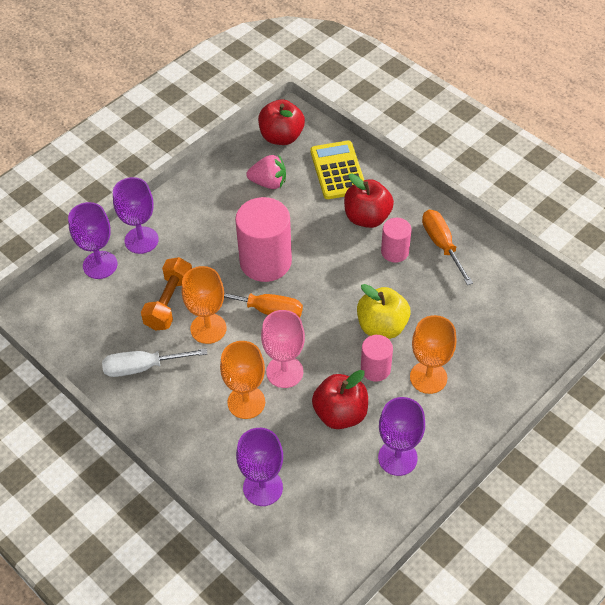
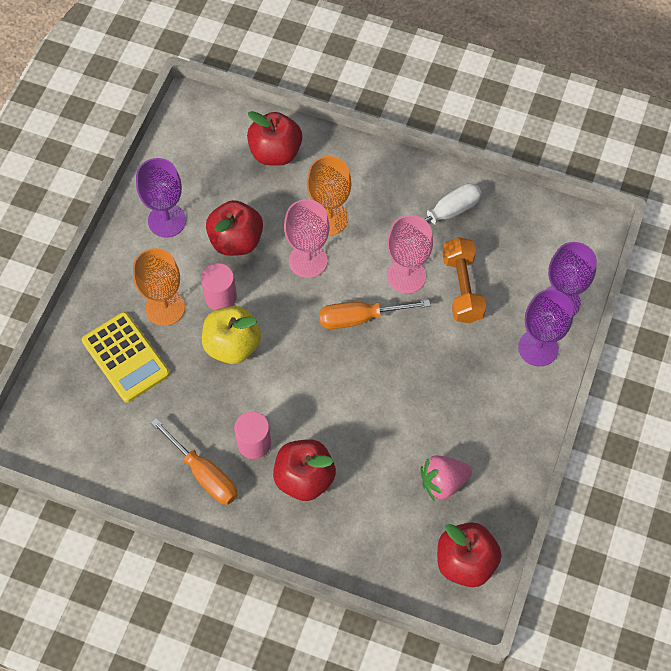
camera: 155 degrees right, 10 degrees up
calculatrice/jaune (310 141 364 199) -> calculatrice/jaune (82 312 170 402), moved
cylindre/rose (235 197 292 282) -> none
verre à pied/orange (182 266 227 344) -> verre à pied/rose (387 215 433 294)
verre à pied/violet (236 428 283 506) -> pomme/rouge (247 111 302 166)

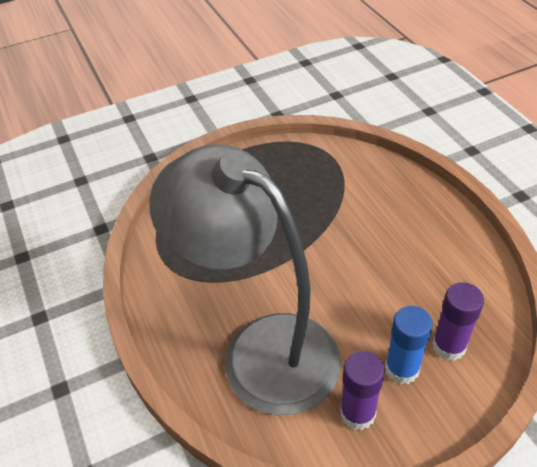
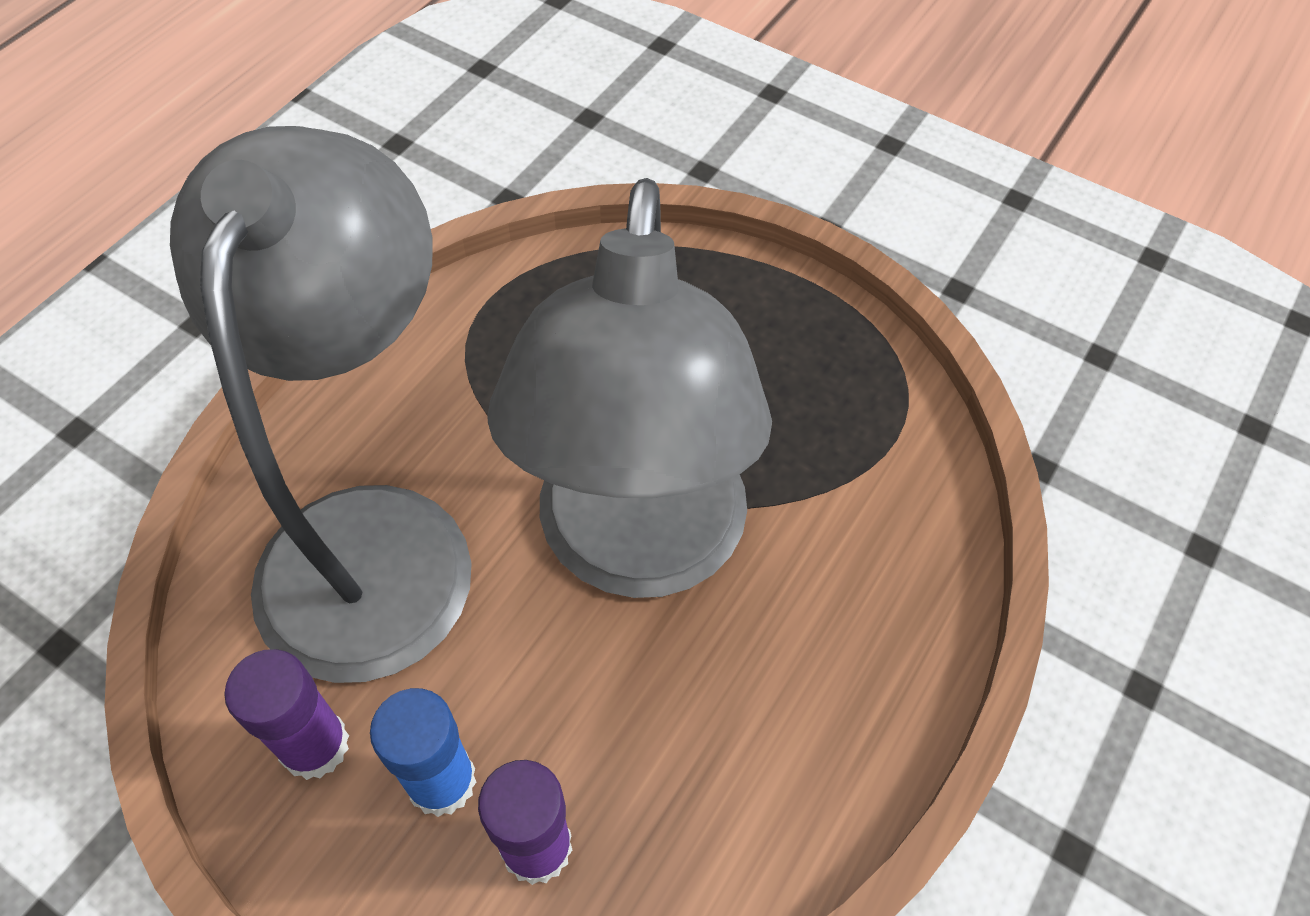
camera: 55 degrees right, 10 degrees up
none -> lampe/gris (487 178 772 598)

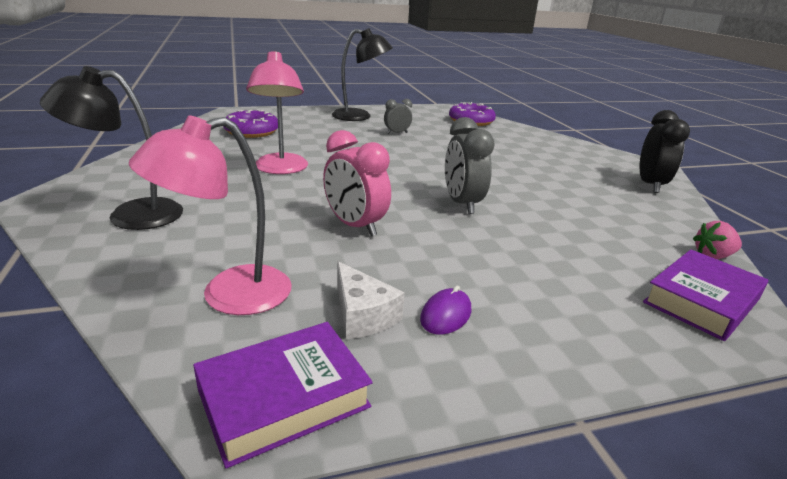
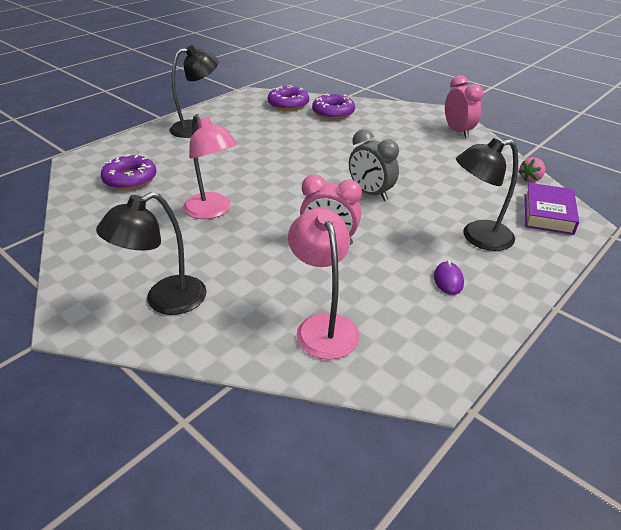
camera: 30 degrees left, 10 degrees up
réveil/gris (384 99 412 134) -> none
réveil/noir (639 110 690 193) -> réveil/rose (445 75 483 138)
lampe/rose (129 115 292 315) -> lampe/rose (288 208 360 360), 135 degrees clockwise
fromage/blanc (337 261 405 339) -> none
livre/violet (193 322 373 469) -> none
none -> beignet/violet (312 94 355 119)
none -> lampe/noir (456 138 518 251)

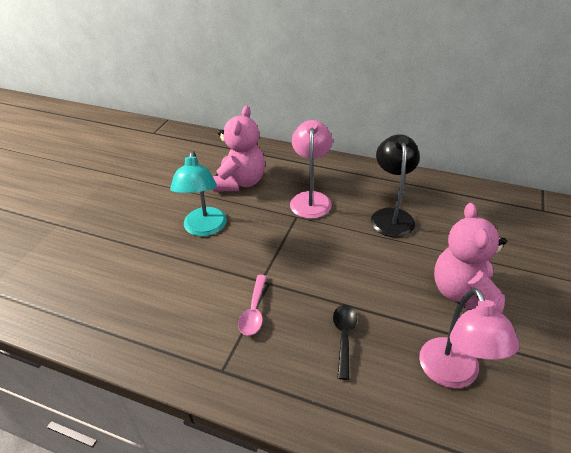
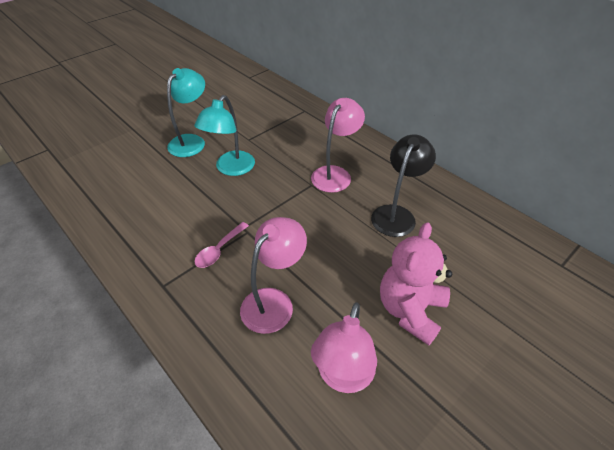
camera: 25 degrees right, 5 degrees up
ours en peluche/rose (213 106 265 192) -> none
cuillère/noir (333 305 357 380) -> lampe/rose (240 217 307 334)
none -> lampe/turquoise (167 68 205 157)

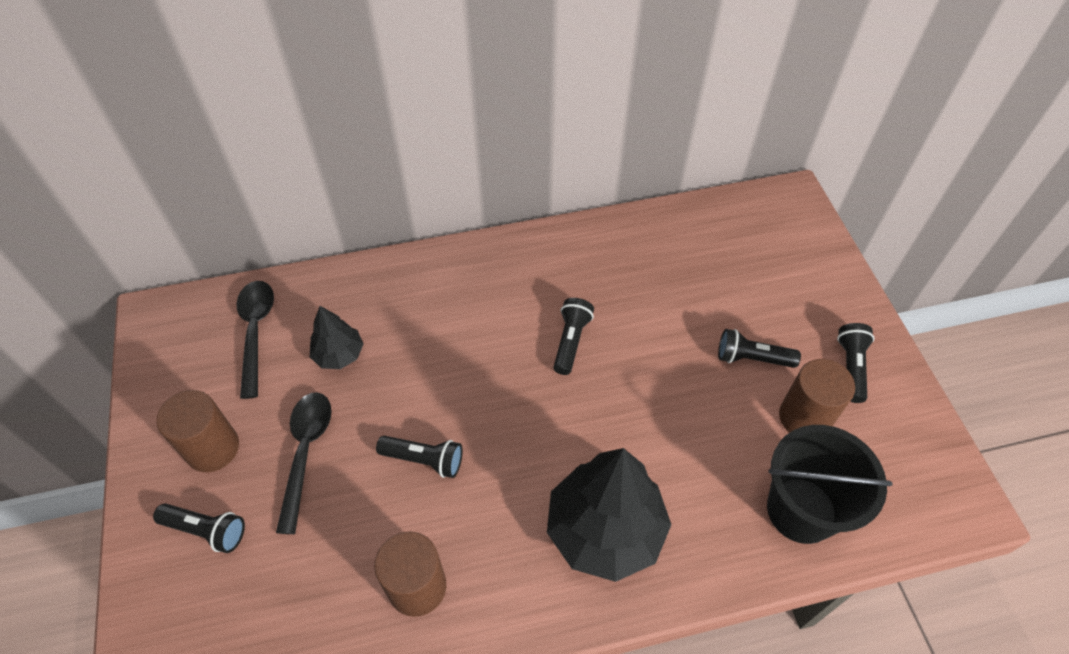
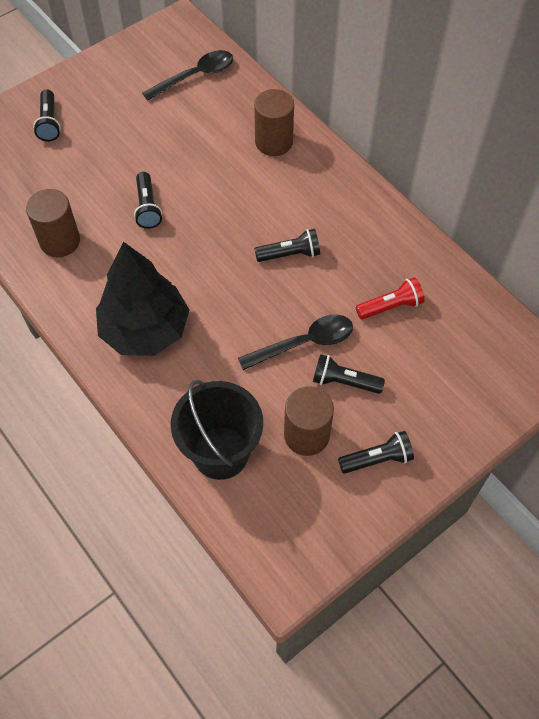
camera: 65 degrees right, 5 degrees up
arbre/noir (310 306 364 369) -> none
lampe de poche/noir (718 329 801 368) -> lampe de poche/noir (313 354 385 394), 60 degrees counterclockwise
cylindre/marron (156 390 239 472) -> cylindre/marron (254 89 294 156), moved
cuillère/noir (276 392 332 534) -> cuillère/noir (238 315 353 370), moved
none -> lampe de poche/rouge (356 277 424 319)

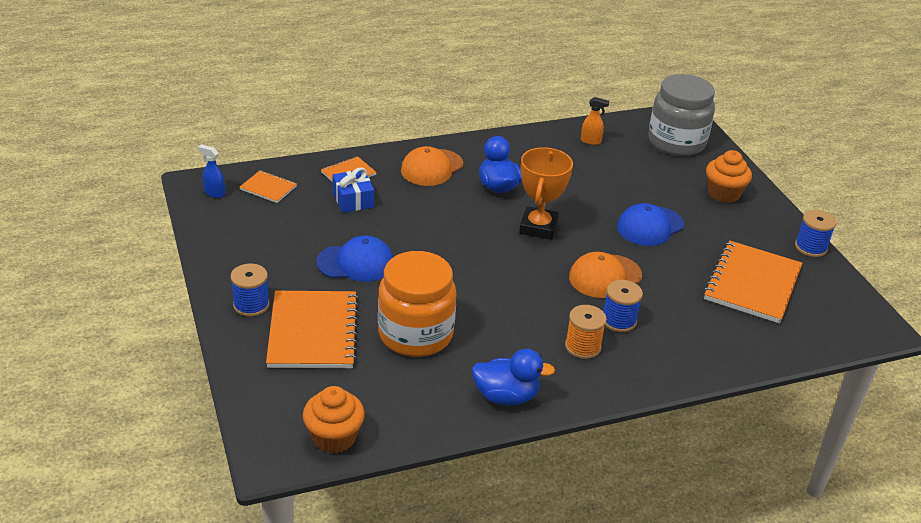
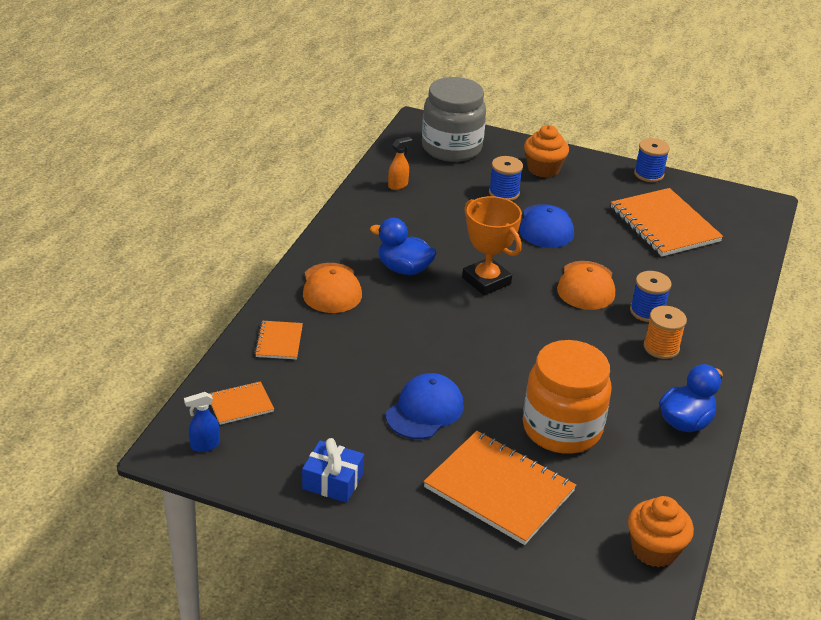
camera: 50 degrees left, 0 degrees up
cadeau/bleu (332 167 374 213) -> cadeau/bleu (302 438 364 503), moved
bobine/bleu (230 264 270 317) -> bobine/bleu (489 156 523 201), moved

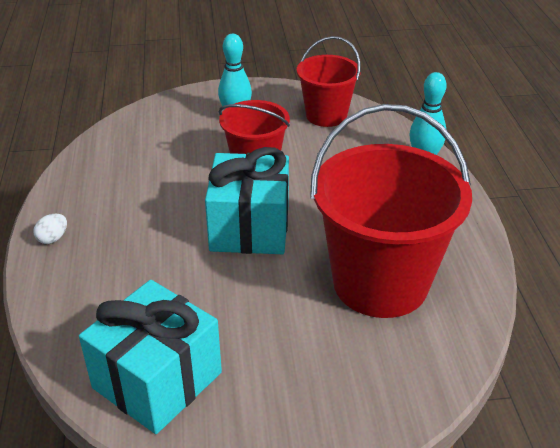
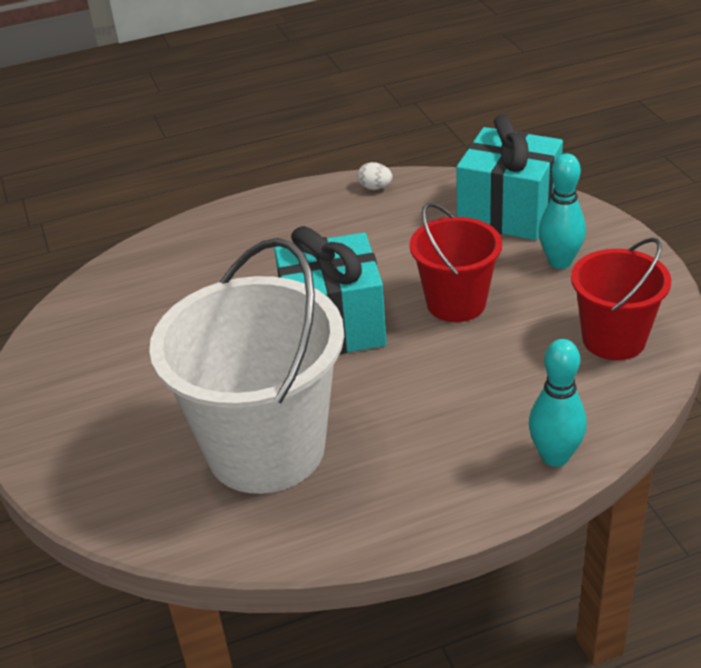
camera: 80 degrees right, 0 degrees up
seau/rouge (310 104 472 318) -> seau/blanc (149 238 344 494)
œuf/blanc (33 214 67 244) -> œuf/blanc (357 162 393 190), moved
cadeau/turquoise (79 280 222 434) -> cadeau/turquoise (456 114 563 240), moved

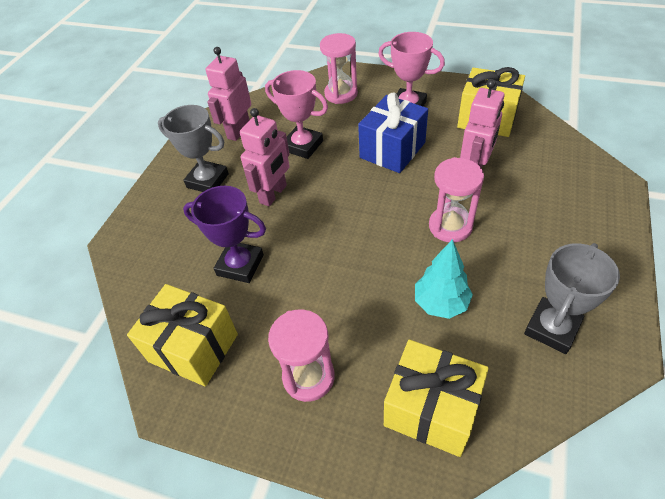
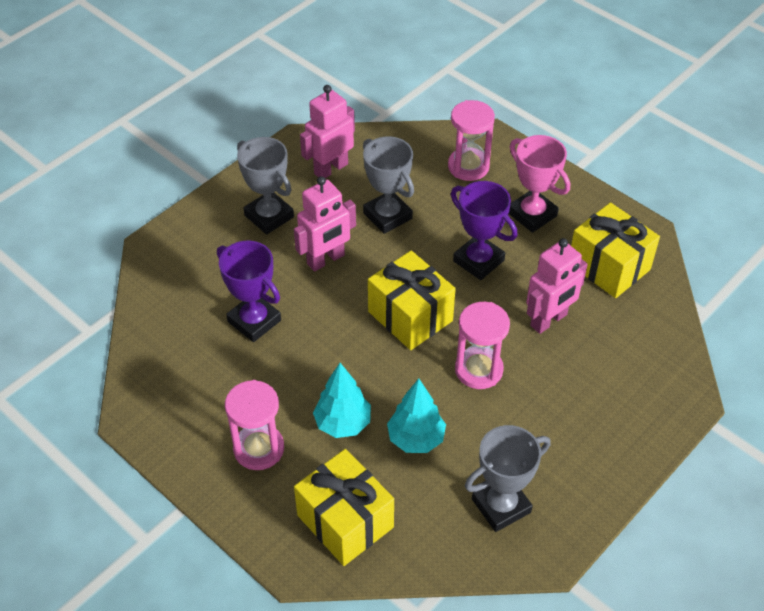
camera: 20 degrees right, 0 degrees up
trophée/rose (265 70 328 159) -> trophée/gris (363 136 414 234)
cadeau/bleu (358 92 428 173) -> trophée/violet (451 181 518 280)
cadeau/jaune (127 284 238 387) -> cadeau/jaune (368 250 456 350), moved
none -> arbre/turquoise (313 363 371 438)

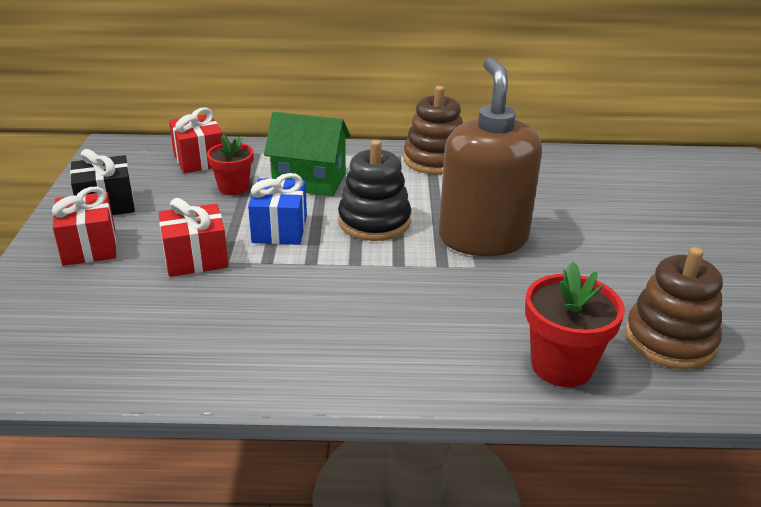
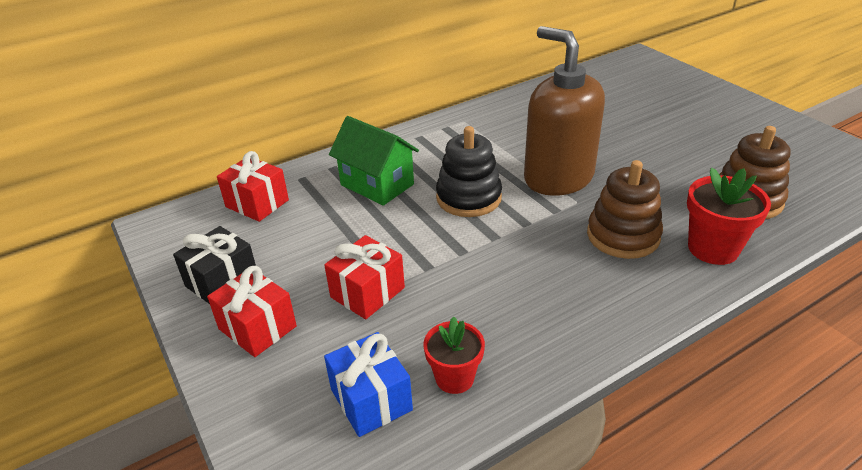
camera: 30 degrees left, 5 degrees up
jouet à empiler/marron (404 86 463 175) -> jouet à empiler/marron (587 160 663 259), moved
maison/vert (264 112 351 196) -> maison/vert (329 116 419 206), 60 degrees clockwise
pot de fleurs/rouge (207 134 253 195) -> pot de fleurs/rouge (423 316 485 394), moved
cadeau/bleu (248 173 307 245) -> cadeau/bleu (324 332 413 437), moved

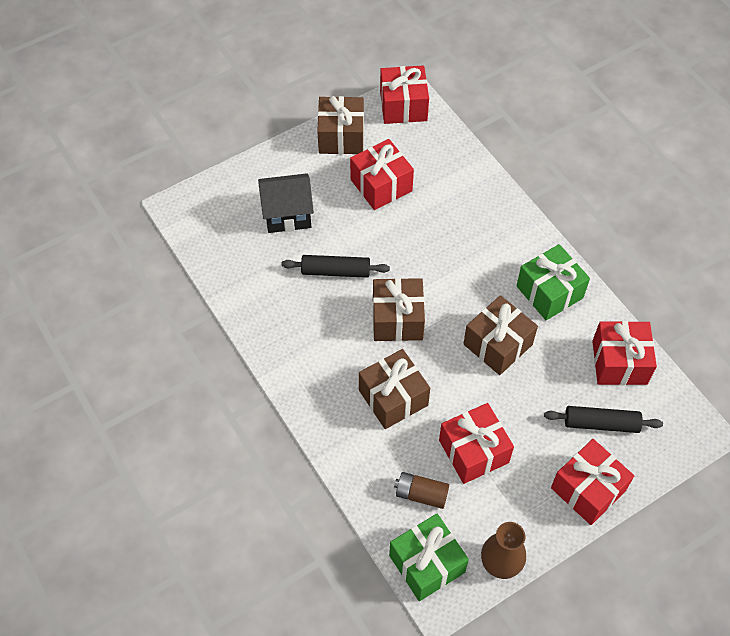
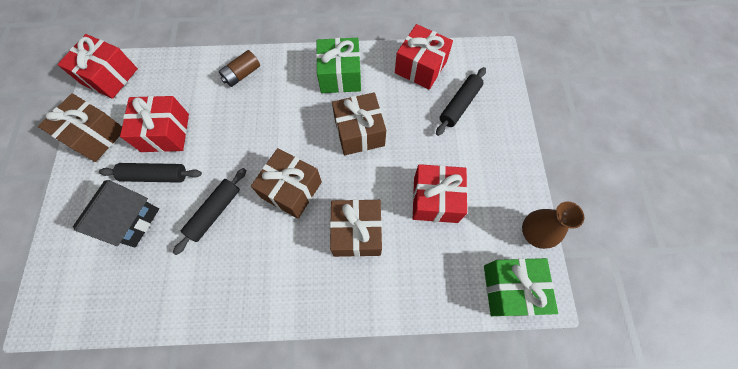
camera: 60 degrees left, 10 degrees up
cadeau/rouge (551 439 634 525) -> none
pile/marron (394 472 449 509) -> pile/marron (219 50 260 87), moved
none -> rouleau à pâtisserie/noir (99 163 202 183)

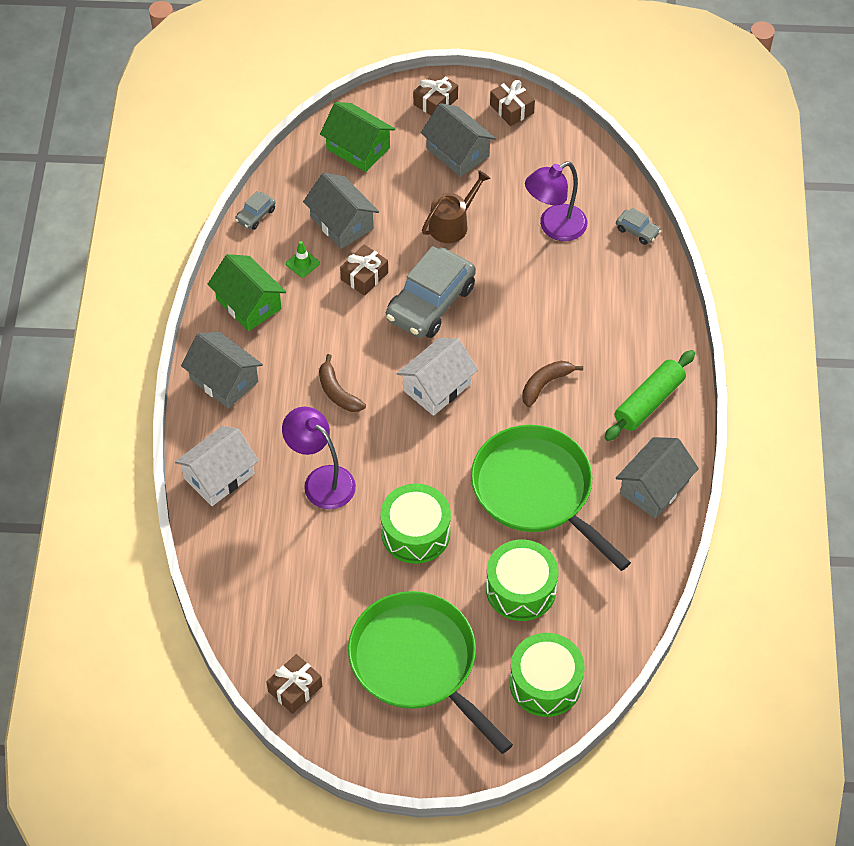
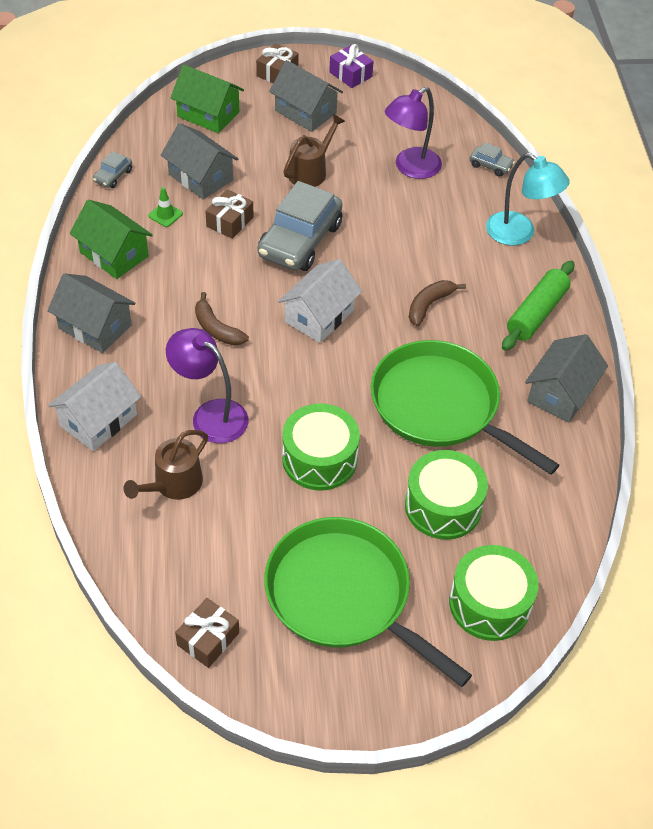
camera: 10 degrees left, 5 degrees down
cadeau/marron (490 78 535 126) -> cadeau/violet (329 44 374 88)
none -> lampe/turquoise (486 153 569 246)
none -> arrosoir/marron (123 430 208 500)

